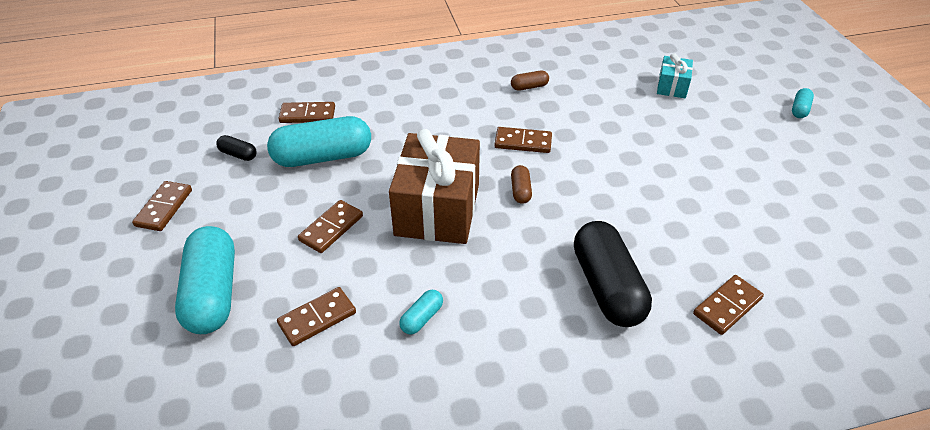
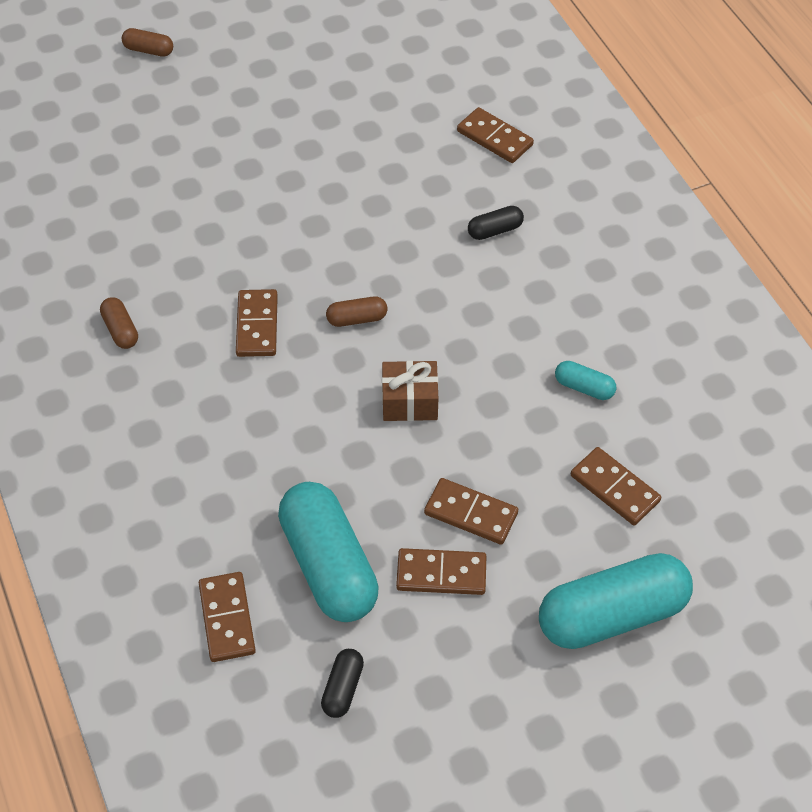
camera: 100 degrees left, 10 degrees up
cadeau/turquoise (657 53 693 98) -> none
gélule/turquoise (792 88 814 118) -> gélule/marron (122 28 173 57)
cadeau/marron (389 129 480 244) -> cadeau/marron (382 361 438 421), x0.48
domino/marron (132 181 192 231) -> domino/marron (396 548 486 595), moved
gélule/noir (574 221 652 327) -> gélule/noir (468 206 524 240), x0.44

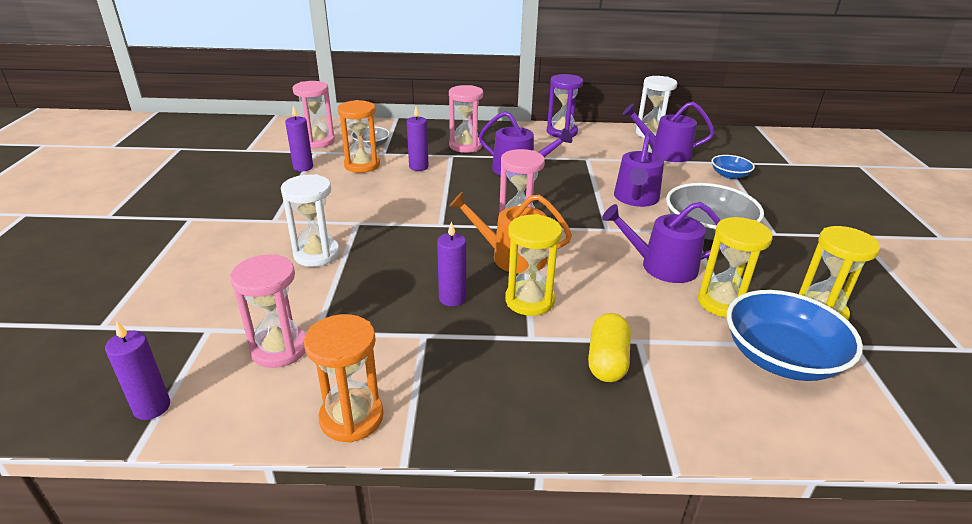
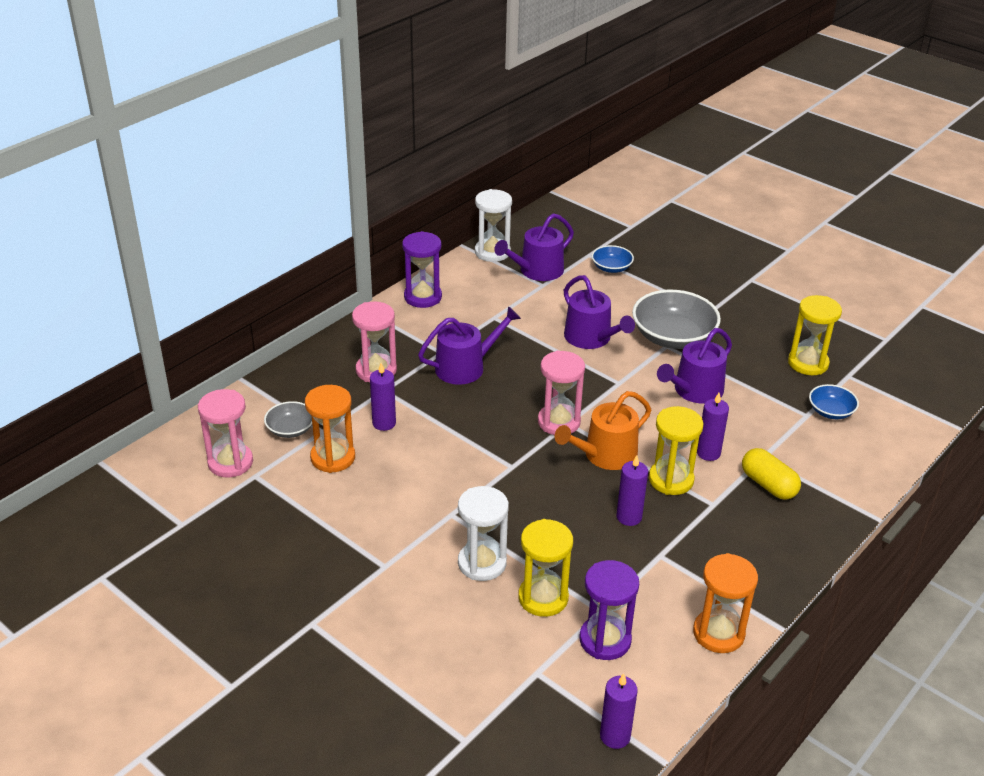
camera: 50 degrees left, 5 degrees up
bougie/violet (285 105 313 172) -> bougie/violet (697 393 729 461), moved
sablier/jaune (698 217 773 317) -> sablier/jaune (518 519 573 617), moved
sablier/rose (230 254 306 368) -> sablier/violet (579 560 639 660)
bol/bleu (727 290 863 381) -> bol/bleu (809 384 859 419), x0.52

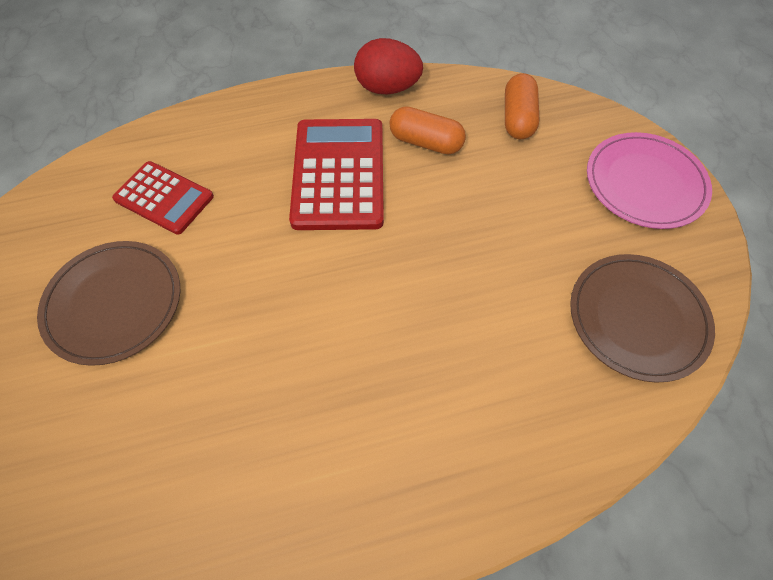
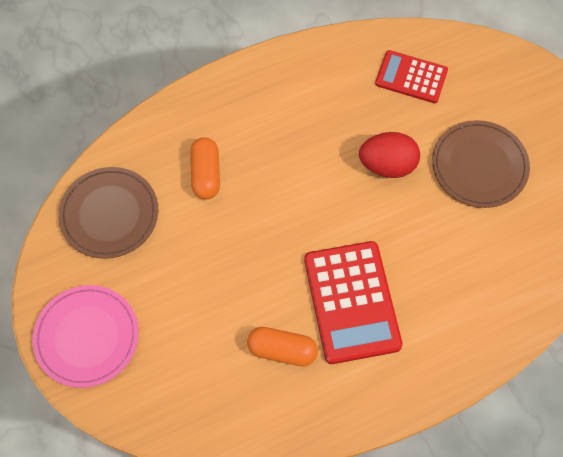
camera: 170 degrees right, 5 degrees up
œuf/rouge (354 38 423 94) -> œuf/rouge (359 132 420 178), moved
gélule/orange (505 73 539 139) -> gélule/orange (190 137 220 199), moved
calculatrice/rouge (112 161 214 235) -> calculatrice/rouge (375 50 448 103), moved

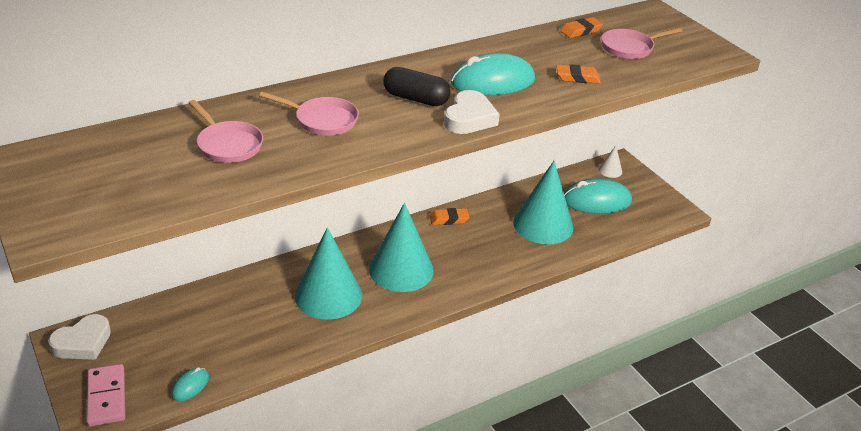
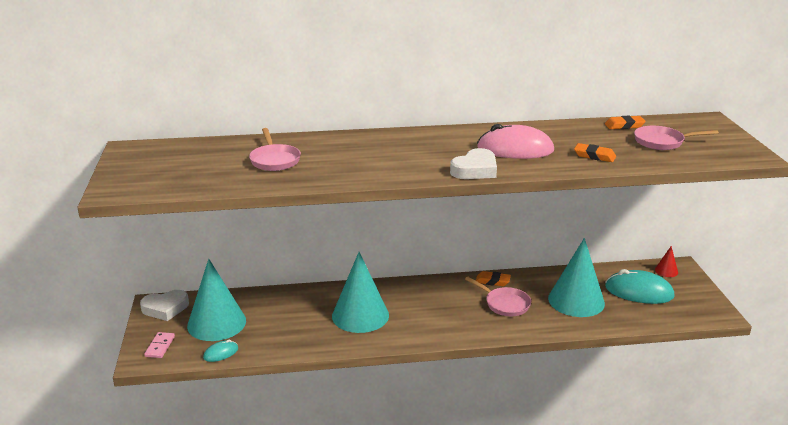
camera: 25 degrees right, 10 degrees down
souris/turquoise (451 53 535 95) -> souris/rose (477 124 554 159)
gélule/noir (383 67 450 106) -> none
poêle/rose (259 91 359 136) -> poêle/rose (465 277 531 316), moved
cône/blanc (599 146 622 178) -> cône/rouge (655 246 678 277)
cône/turquoise (369 203 434 292) -> cône/turquoise (187 259 246 341), moved
domino/rose (87 364 125 426) -> domino/rose (144 332 175 358), x0.66

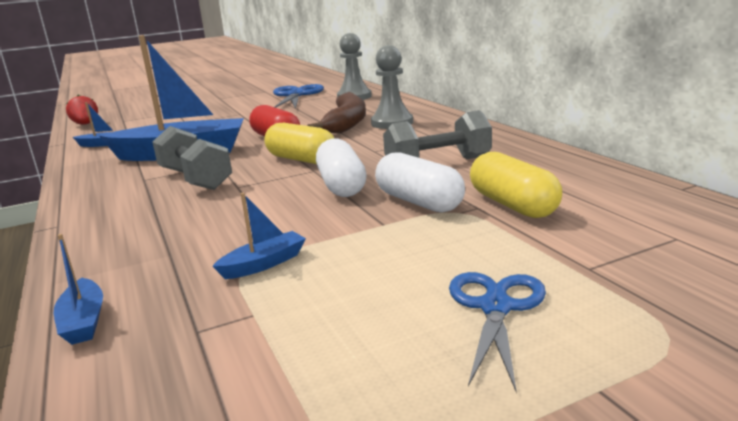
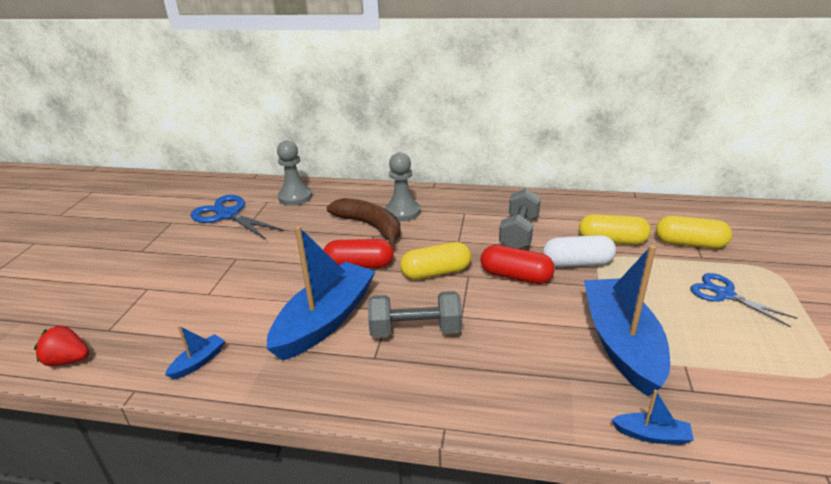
camera: 55 degrees left, 10 degrees up
gélule/blanc (316 138 366 197) -> gélule/rouge (480 245 555 284)
bateau/bleu (212 193 306 279) -> bateau/bleu (584 245 670 396), x2.44
none -> gélule/jaune (656 216 732 249)

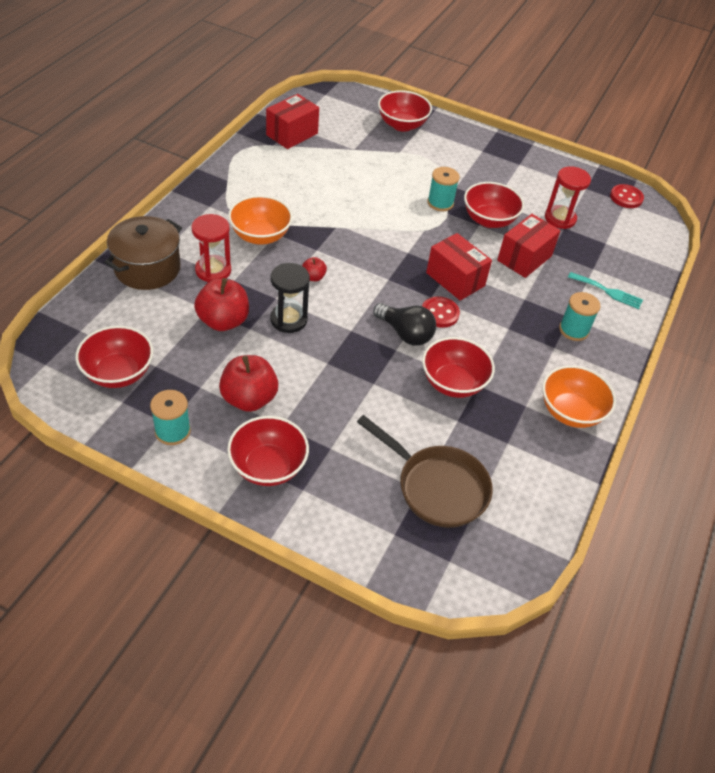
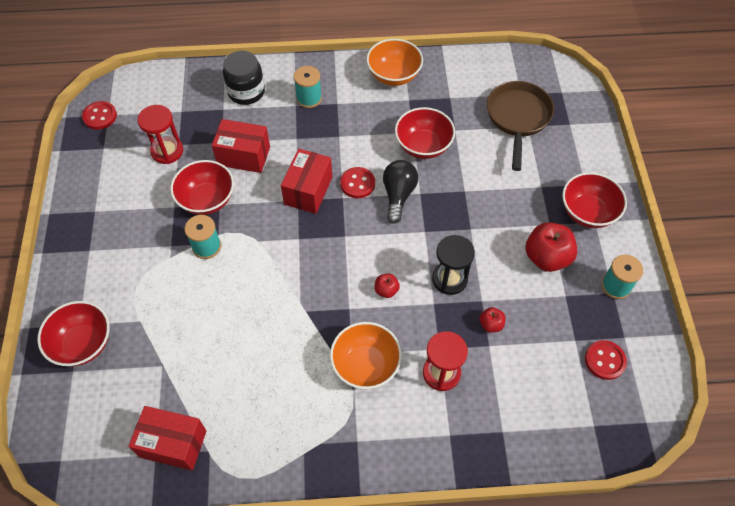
camera: 115 degrees left, 10 degrees up
marmite/marron (104 216 182 290) -> none
fourchette/turquoise (568 272 643 309) -> bocal/noir (223 51 265 105)
pomme/rouge (194 278 249 331) -> pomme/rouge (479 307 505 333), x0.49
bol/rouge (75 326 153 388) -> bouton/rouge (585 340 627 380)

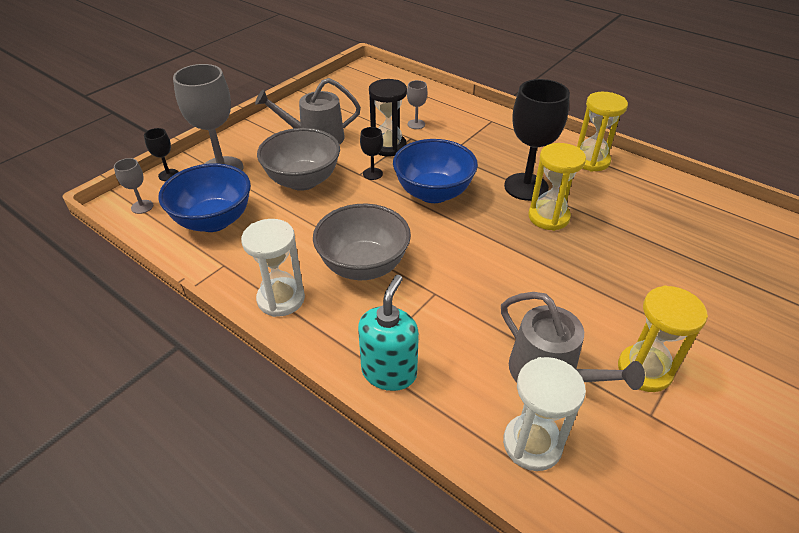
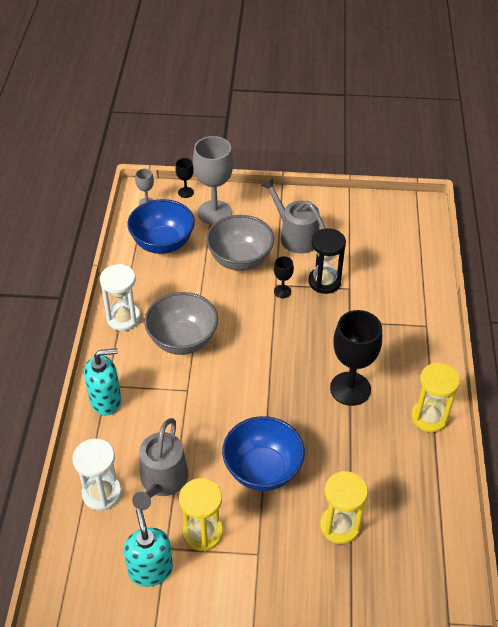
camera: 55 degrees right, 5 degrees up
verre à pied/gris (407 80 427 129) -> none
bol/bleu (393 139 478 203) -> bol/bleu (222 416 305 491), moved
sablier/jaune (528 143 586 231) -> sablier/jaune (320 471 368 544), moved
none -> distributeur de savon/turquoise (123 508 173 587)

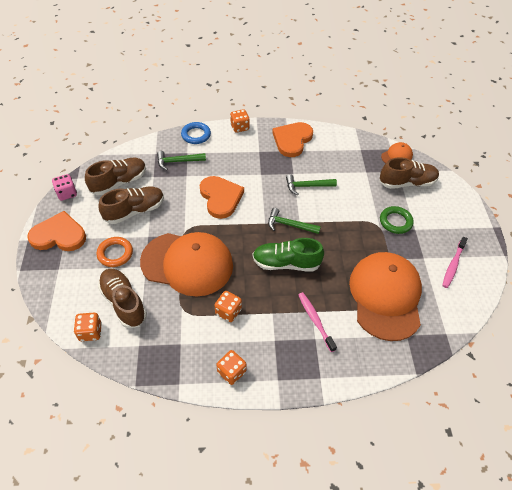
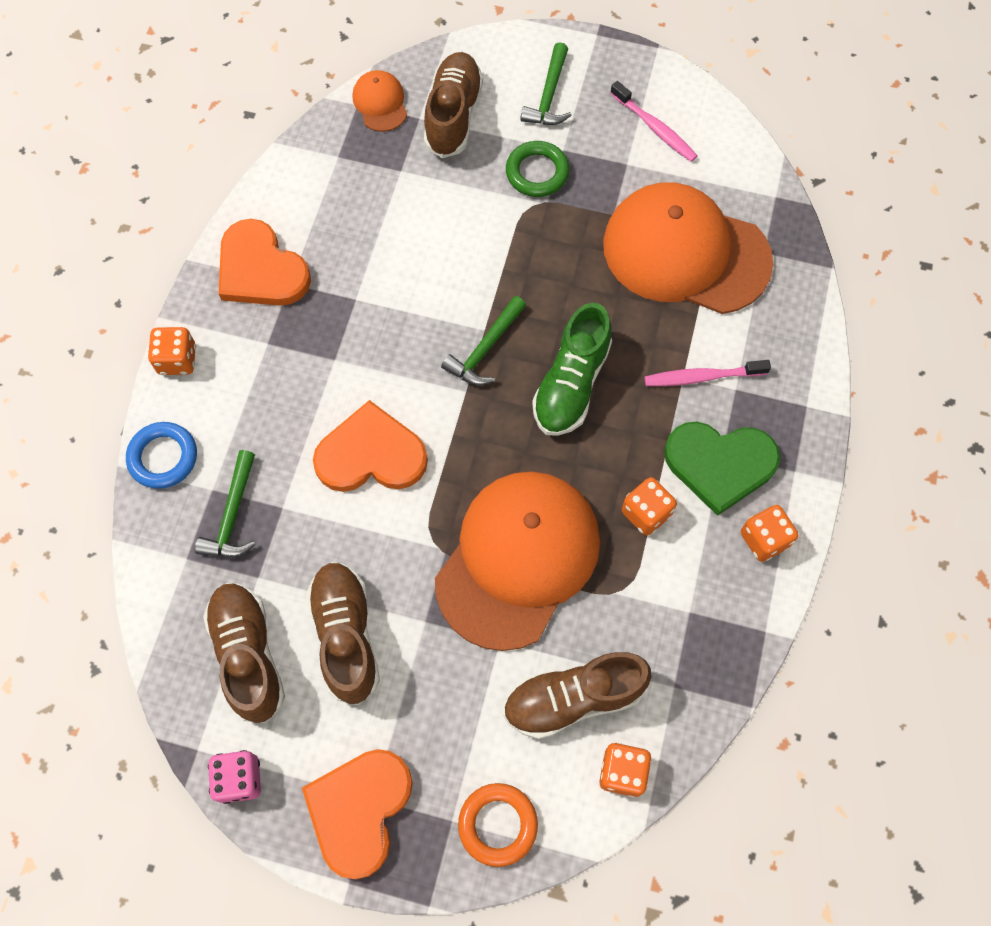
camera: 70 degrees left, 15 degrees up
marteau/vert (286 174 337 195) -> marteau/vert (520 42 571 125), moved
anneau/orange (96 237 133 267) -> anneau/orange (458 783 538 867), moved
none -> cœur/vert (664 422 780 516)

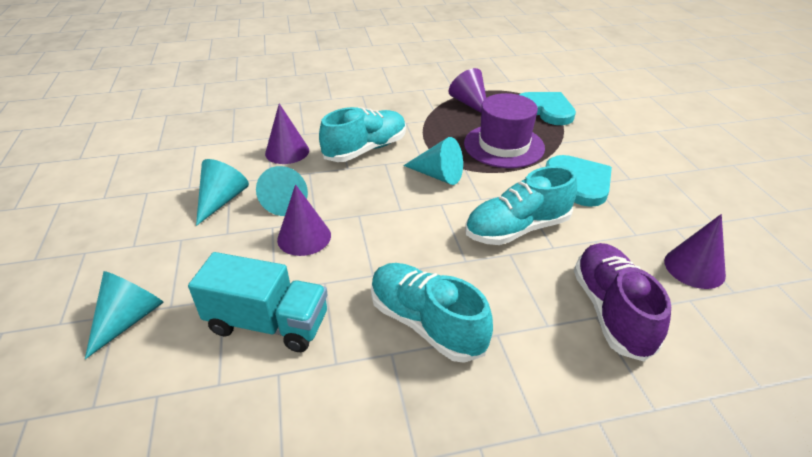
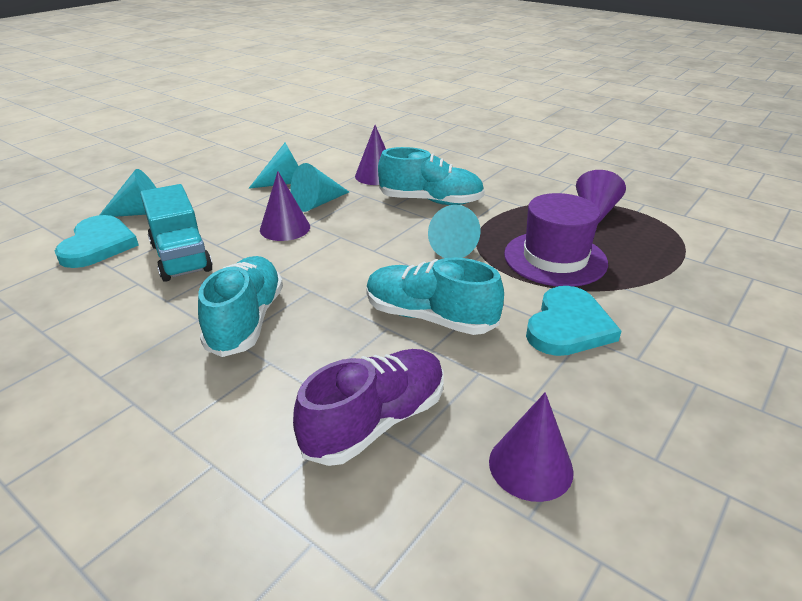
camera: 50 degrees right, 5 degrees down
cœur/turquoise (519 92 576 125) -> cœur/turquoise (55 215 139 268), moved

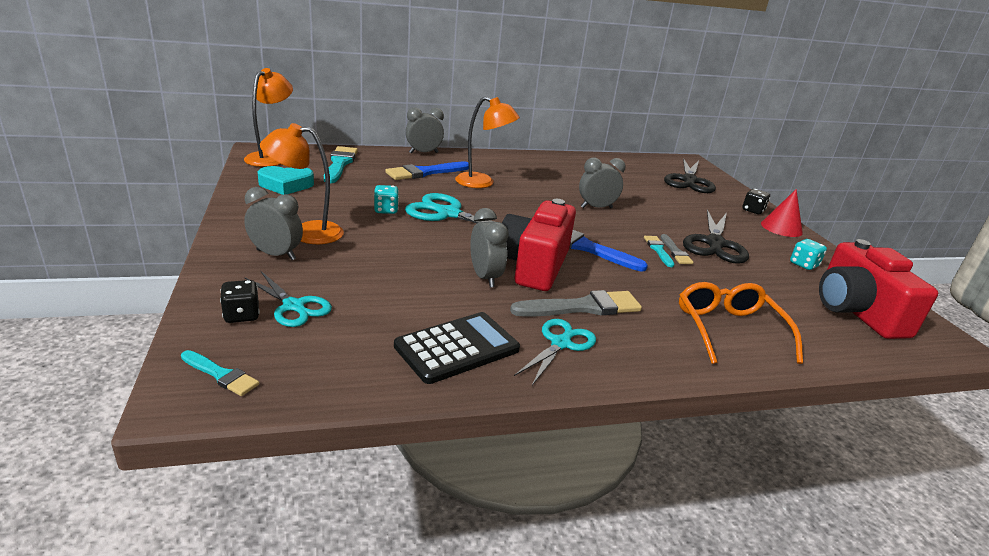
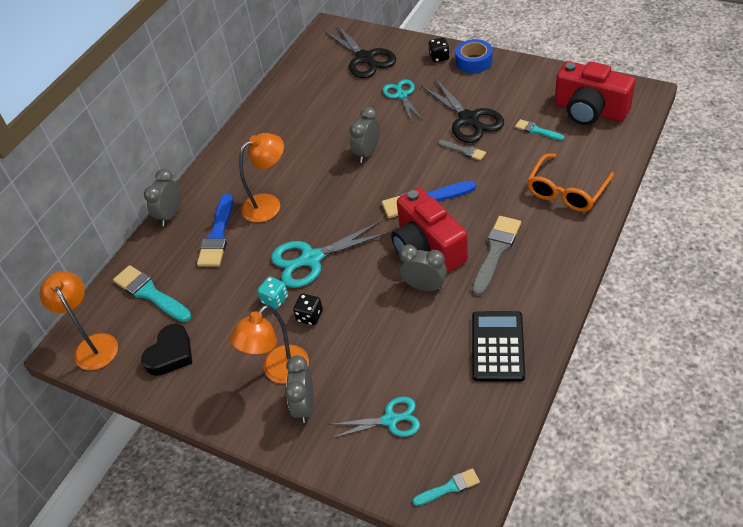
camera: 40 degrees left, 20 degrees up
cœur/turquoise (258 166 314 195) -> cœur/noir (141 324 192 376)
réveil/gris (244 187 303 260) -> réveil/gris (285 355 313 423), 60 degrees counterclockwise
cône/rouge (761 189 803 237) -> ruban adhésif/bleu (455 39 492 73)
pinceau/turquoise (644 236 675 267) -> pinceau/turquoise (515 119 565 141), moved
dé/turquoise (790 239 827 270) -> none
dé/noir (220 280 260 323) -> dé/noir (293 294 323 325), moved
lunettes/orange (679 282 803 364) -> lunettes/orange (527 154 614 212), 90 degrees counterclockwise
ciseaux/turquoise (514 319 596 385) -> ciseaux/turquoise (383 80 422 122), moved

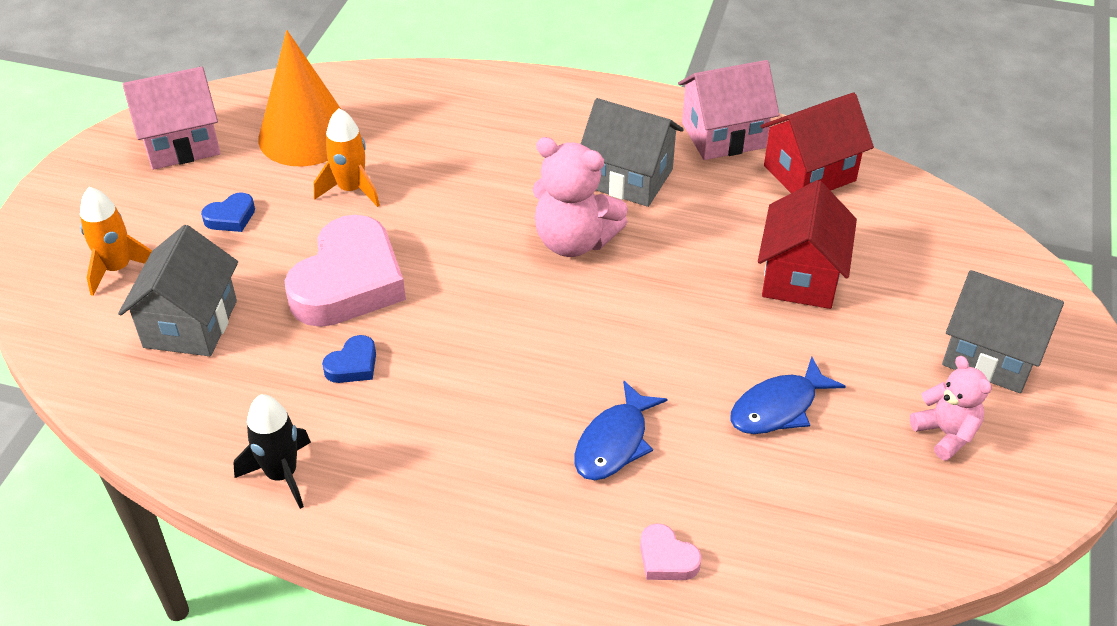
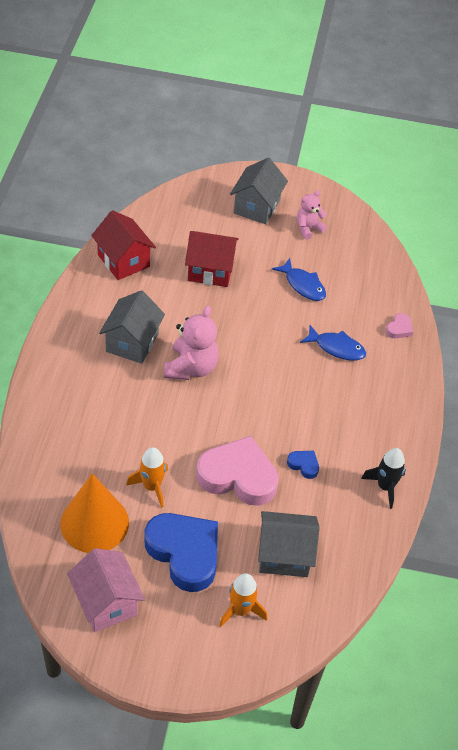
camera: 100 degrees left, 5 degrees up
maison/rose (678 60 779 160) -> none
cœur/bleu (201 193 255 232) -> cœur/bleu (144 513 218 592), x2.38

